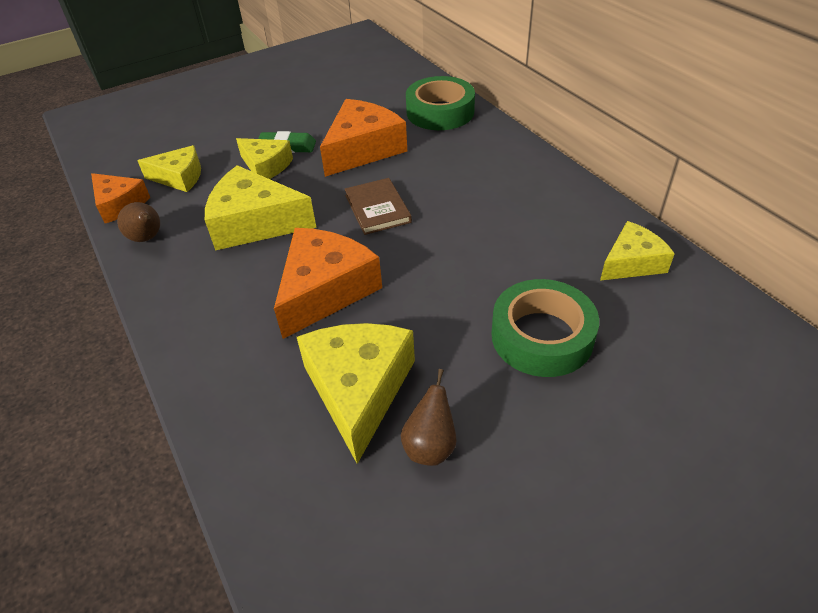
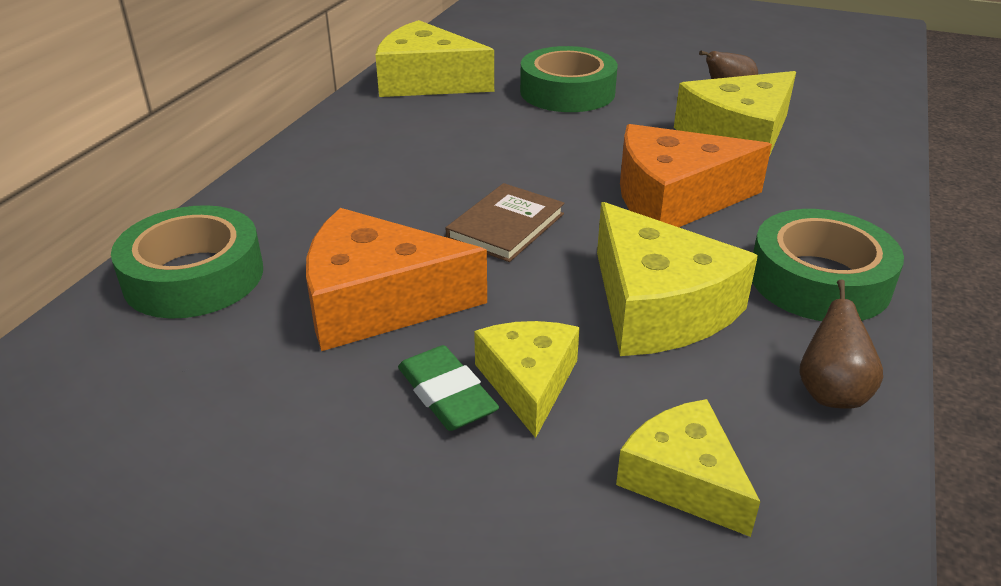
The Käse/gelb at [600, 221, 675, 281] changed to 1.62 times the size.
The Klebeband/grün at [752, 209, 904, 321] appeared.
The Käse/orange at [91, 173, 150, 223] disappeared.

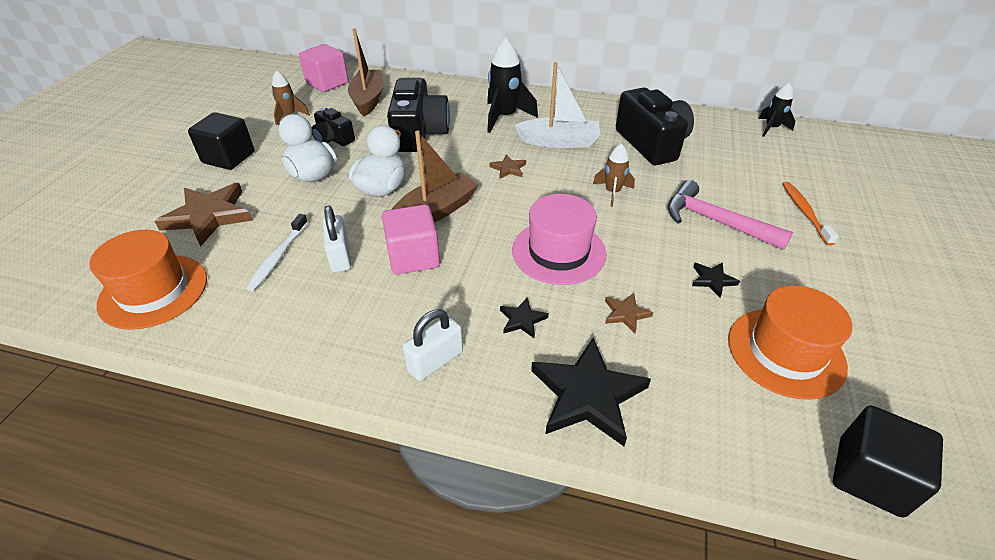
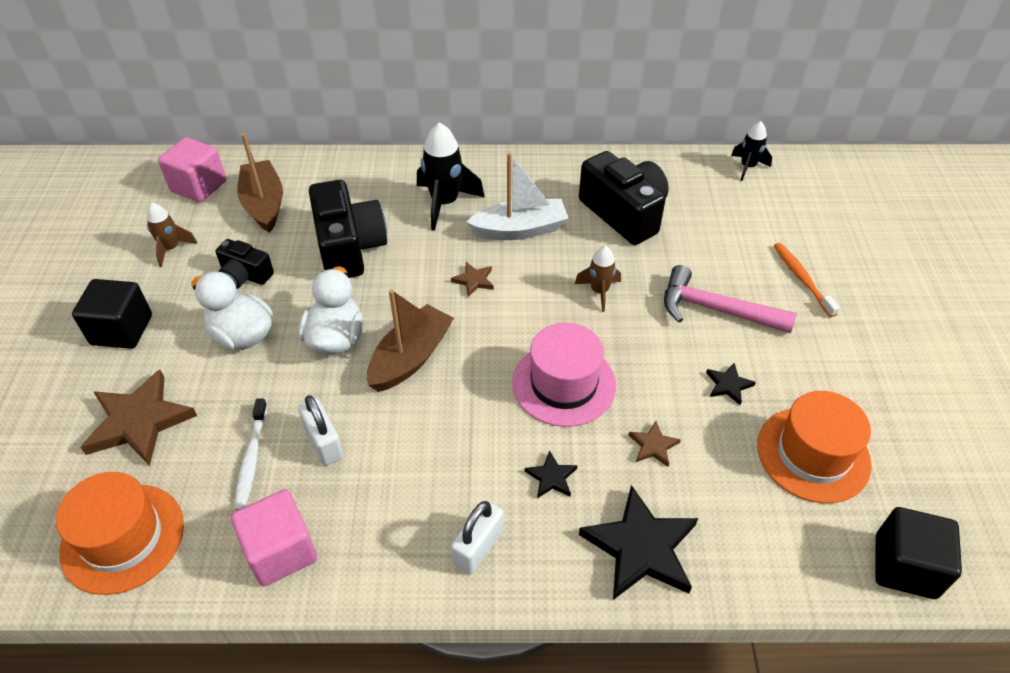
The Kubus/rosa moved from [382, 204, 440, 275] to [231, 490, 317, 586].

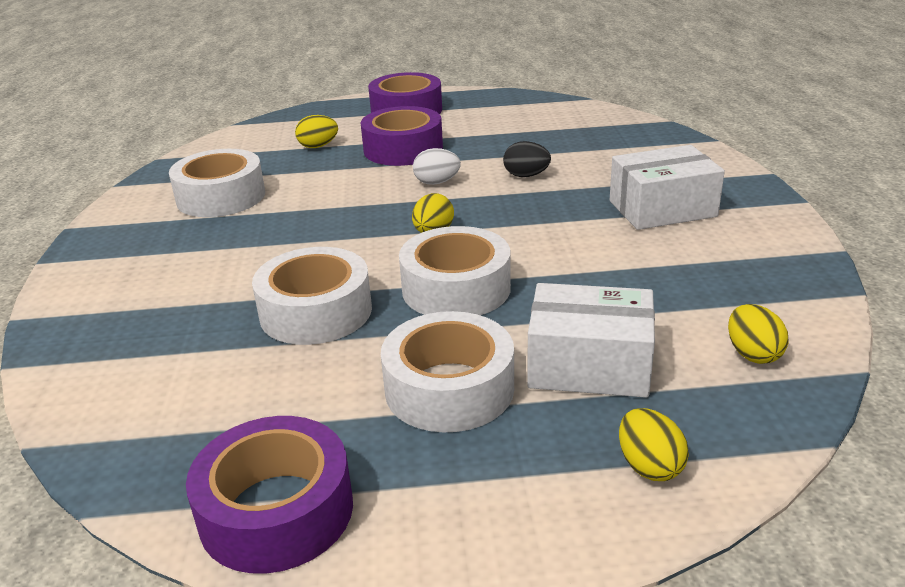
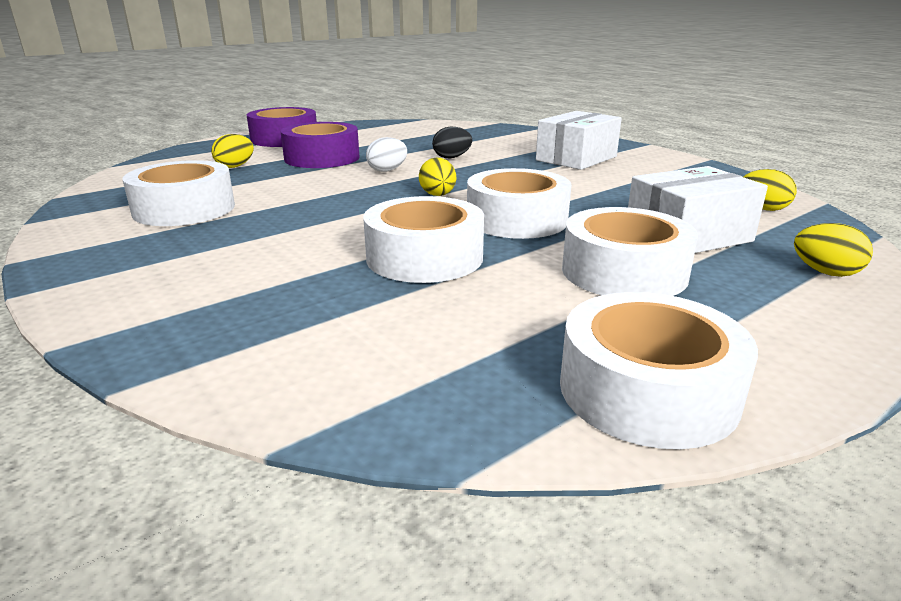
The Klebeband/lila at [186, 416, 353, 574] became the Klebeband/weiß at [560, 292, 758, 449].

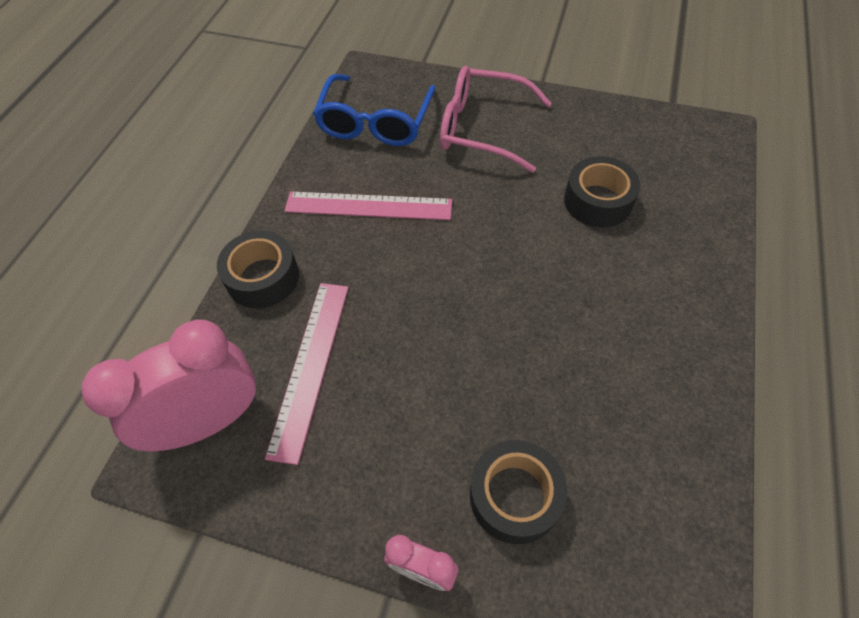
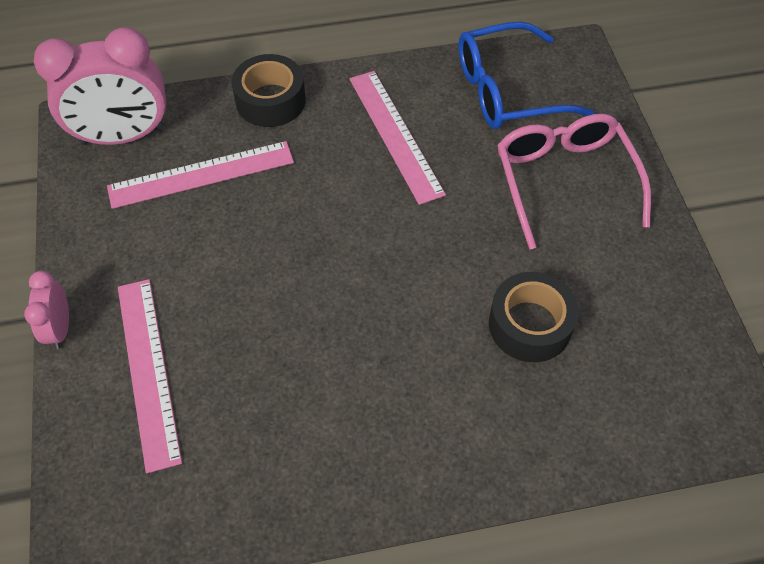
The Wecker/rosa at [82, 320, 256, 452] turned 135 degrees clockwise.
The Klebeband/schwarz at [470, 440, 567, 544] was replaced by the Lineal/rosa at [118, 279, 182, 473].

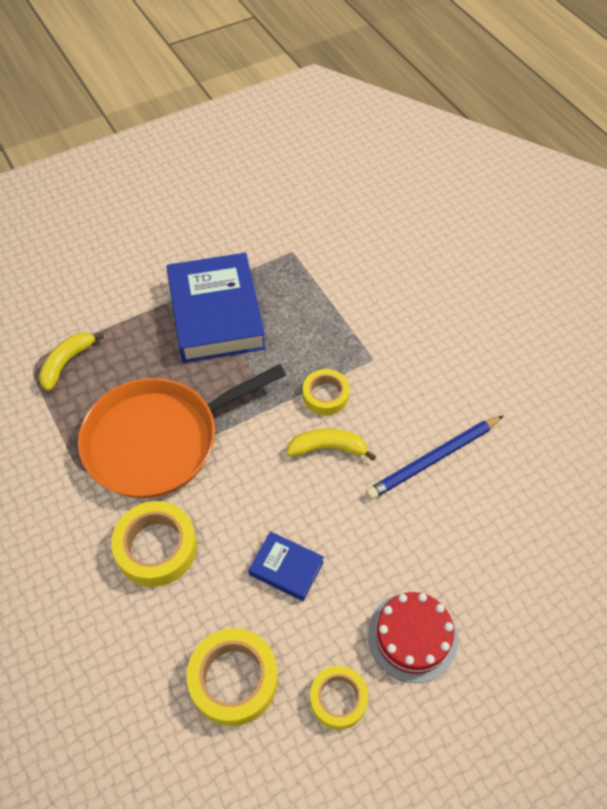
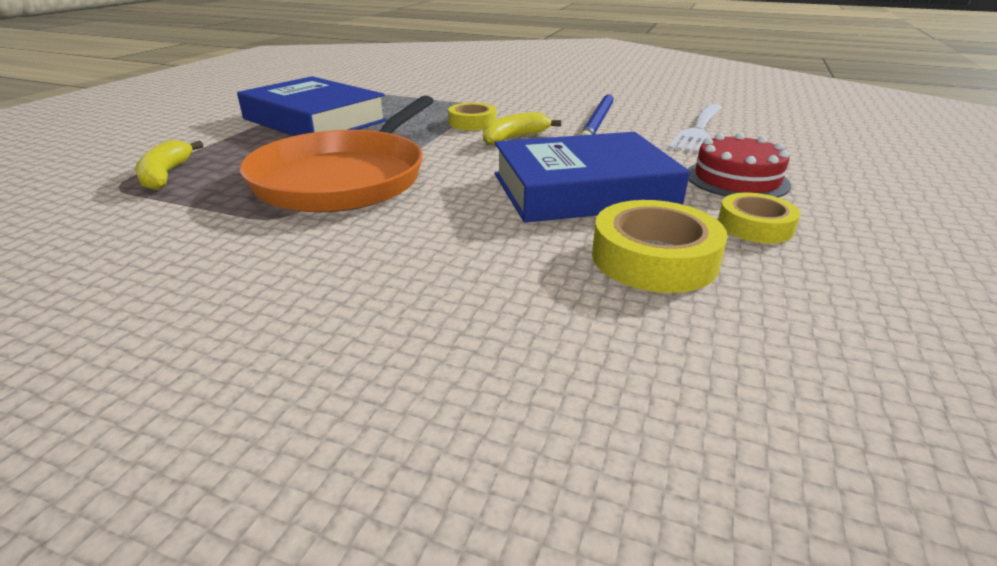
The Buch/blau at [249, 531, 324, 601] changed to 2.14 times the size.
The Gabel/weiß at [668, 104, 722, 154] appeared.
The Klebeband/gelb at [111, 501, 197, 587] disappeared.

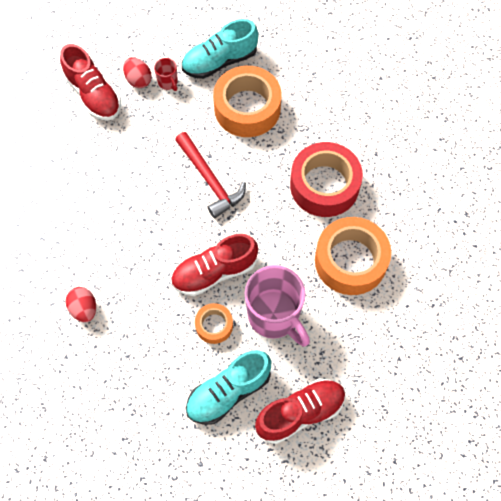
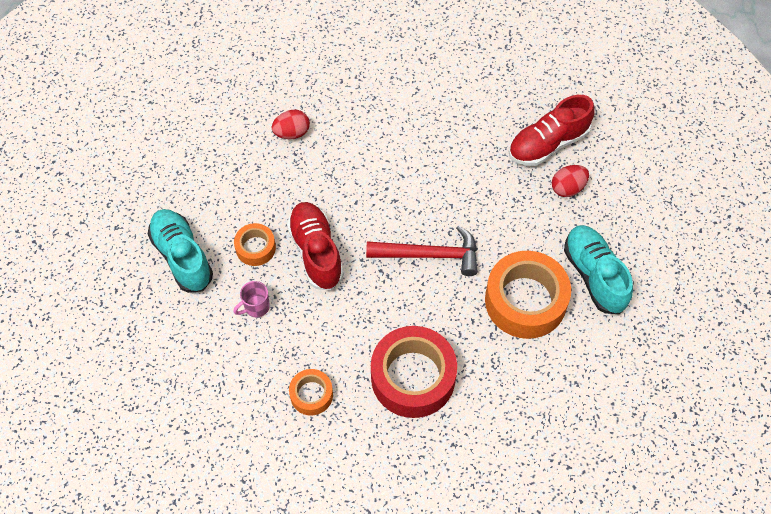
The Tasse/rosa at [244, 265, 310, 347] changed to 0.44 times the size.
The Klebeband/orange at [315, 217, 391, 295] changed to 0.50 times the size.
The Hammer/rot at [175, 132, 246, 218] turned 150 degrees counterclockwise.
The Tasse/rot at [154, 58, 178, 91] disappeared.
The Schuh/rot at [255, 378, 346, 444] disappeared.

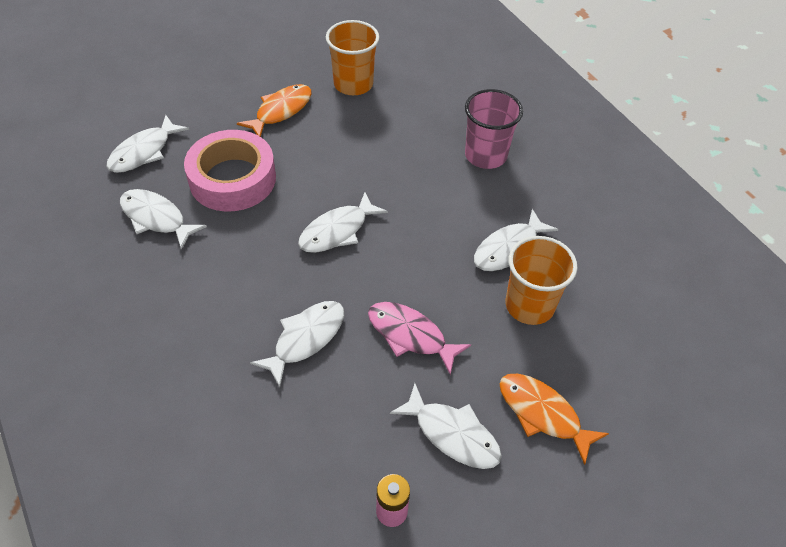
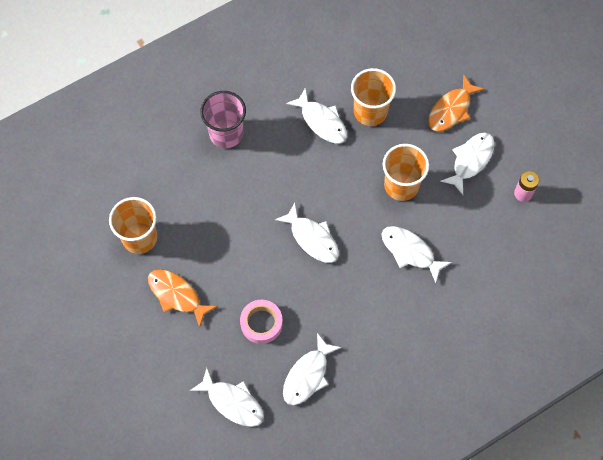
The Klebeband/rosa at [184, 130, 276, 212] changed to 0.59 times the size.
The Fisch/rosa at [368, 302, 471, 375] was replaced by the Becher/orange at [383, 144, 429, 201].

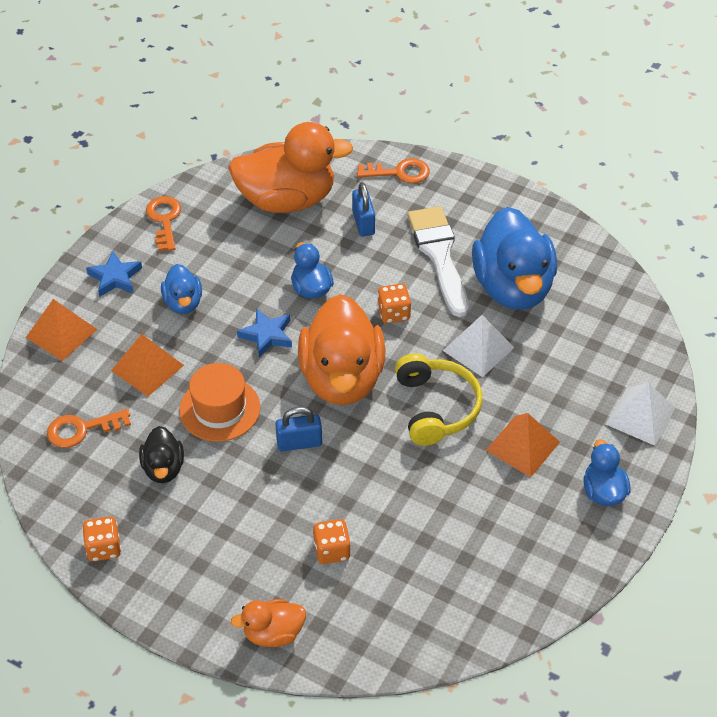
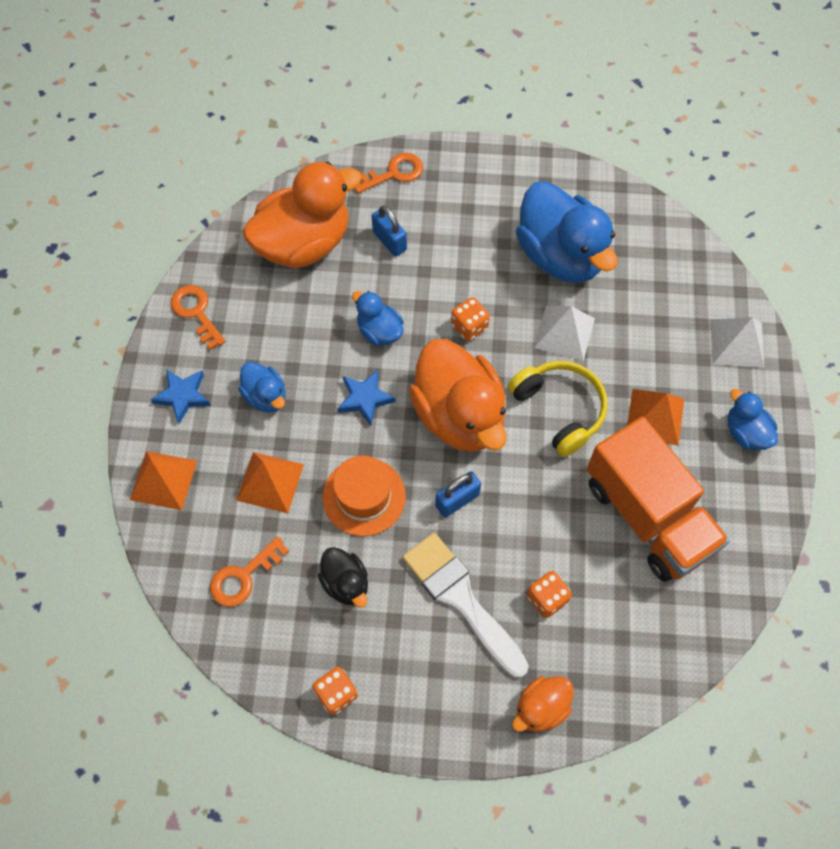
The Pinsel/weiß moved from [408, 206, 469, 317] to [403, 533, 529, 678].
The Lastwagen/orange at [587, 416, 730, 582] appeared.

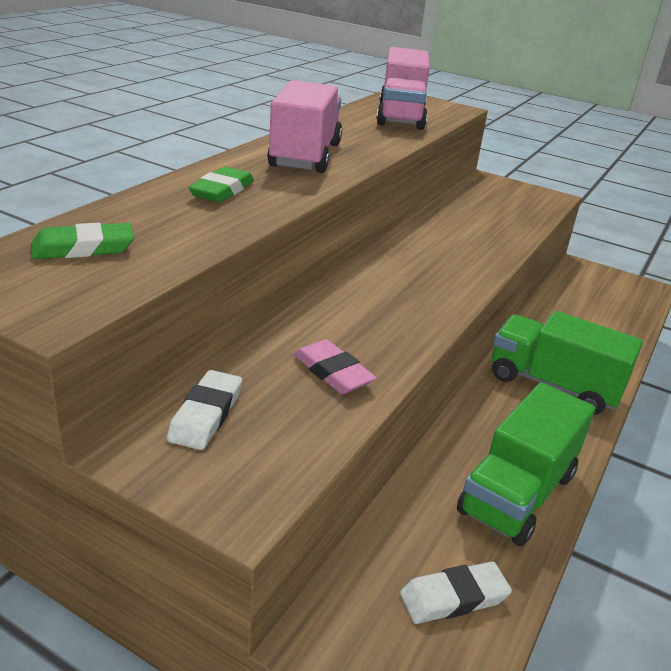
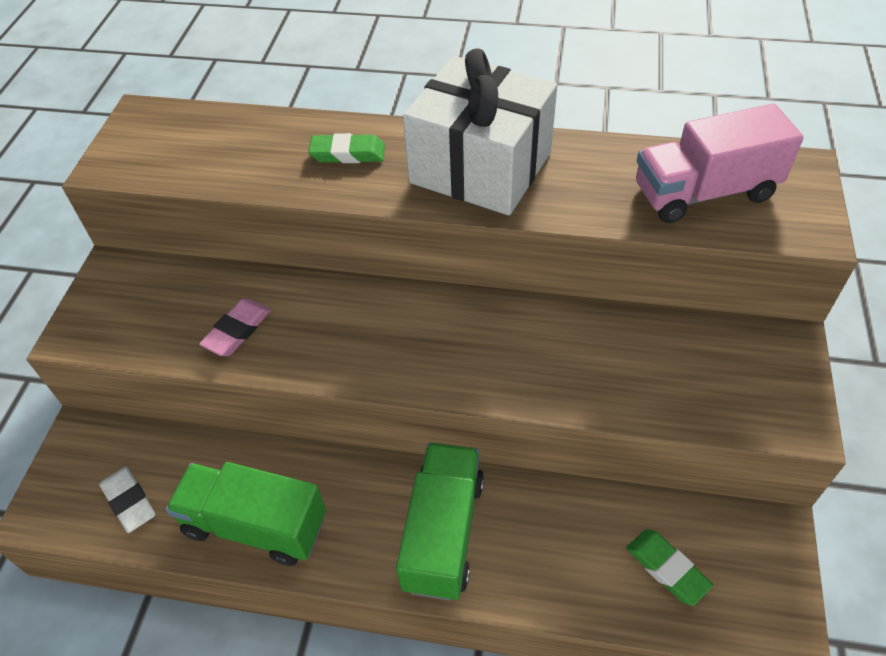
The Lastwagen/rosa at [267, 80, 342, 173] was replaced by the Geschenk/weiß at [403, 48, 557, 215].
The Radiergummi/grün moved from [31, 223, 134, 259] to [626, 529, 713, 606].
The Radiergummi/weiß at [167, 370, 242, 450] disappeared.

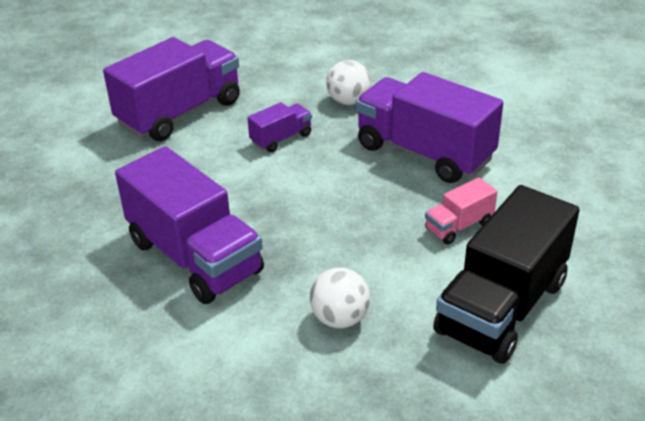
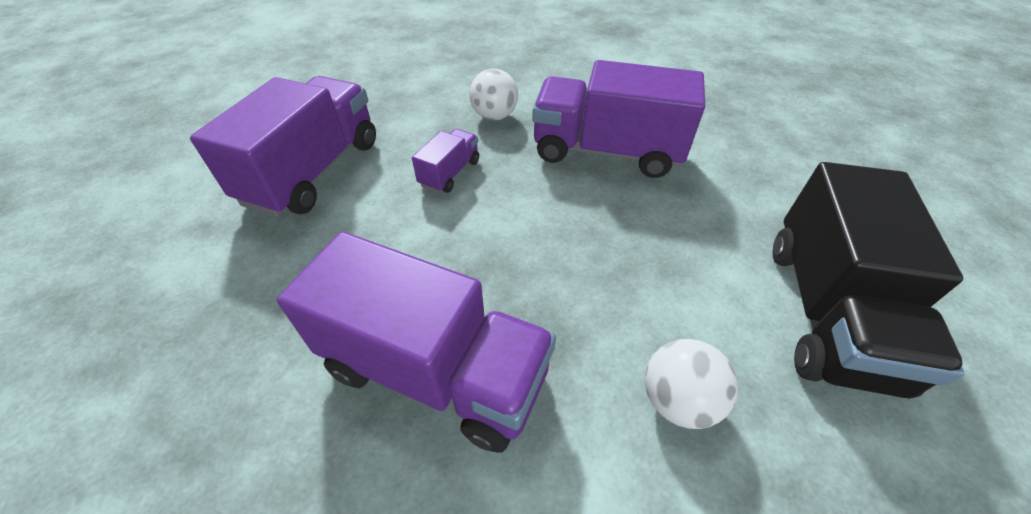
The Lastwagen/rosa at [425, 177, 498, 245] disappeared.

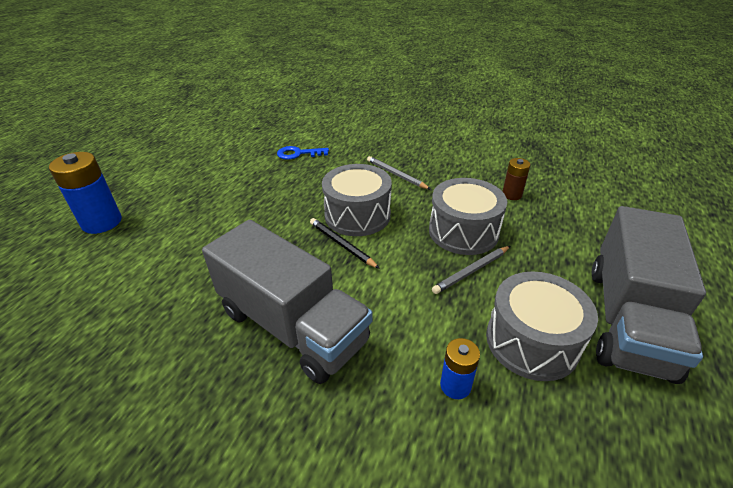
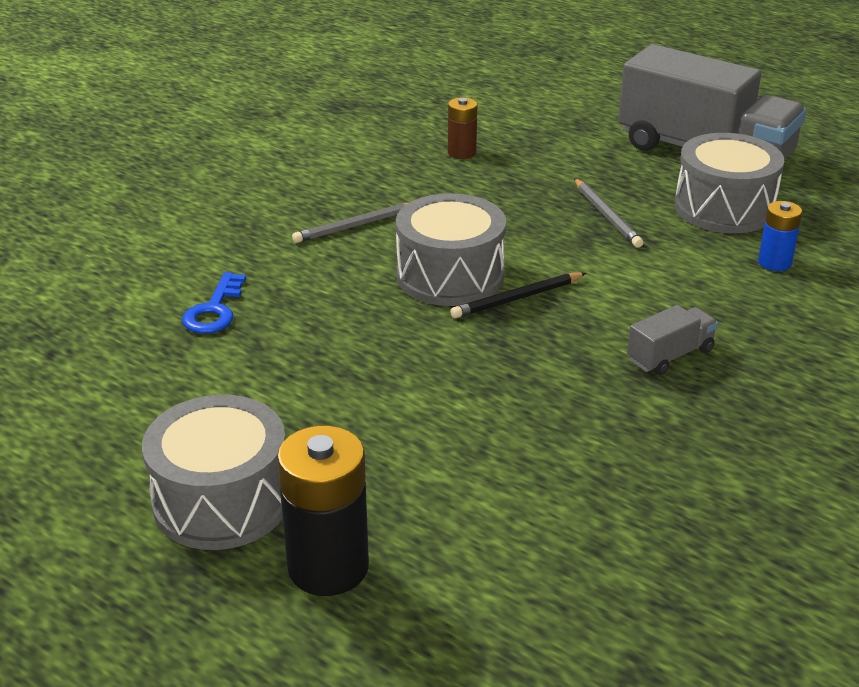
The Trommel/grau moved from [429, 178, 507, 255] to [142, 395, 285, 550].
The Batterie/blau at [49, 152, 122, 234] became the Batterie/schwarz at [277, 426, 369, 596].
The Lastwagen/grau at [202, 220, 373, 384] changed to 0.42 times the size.

